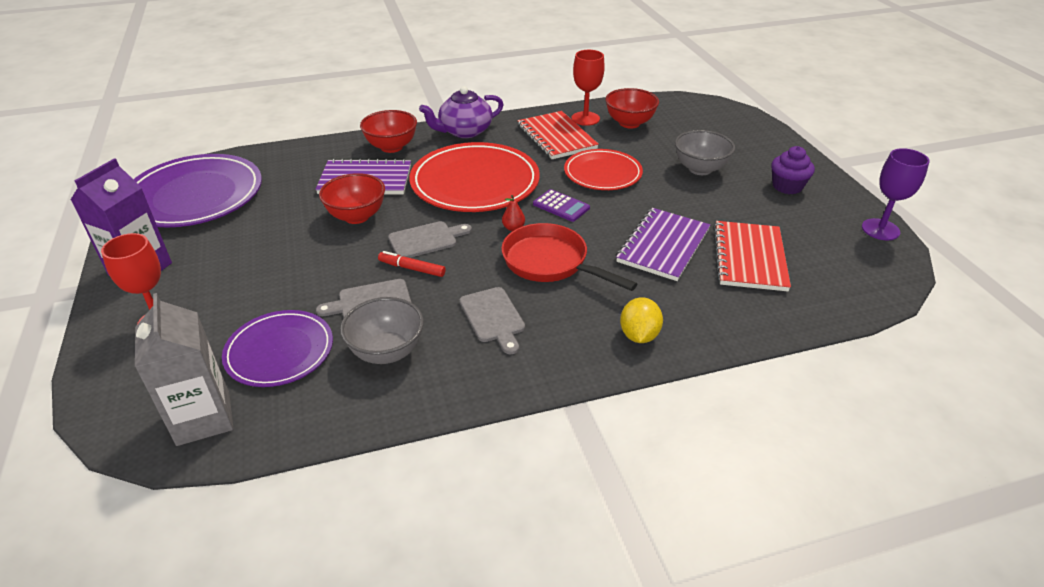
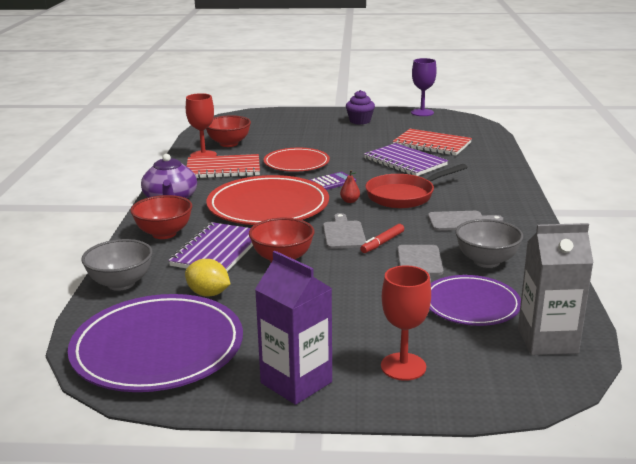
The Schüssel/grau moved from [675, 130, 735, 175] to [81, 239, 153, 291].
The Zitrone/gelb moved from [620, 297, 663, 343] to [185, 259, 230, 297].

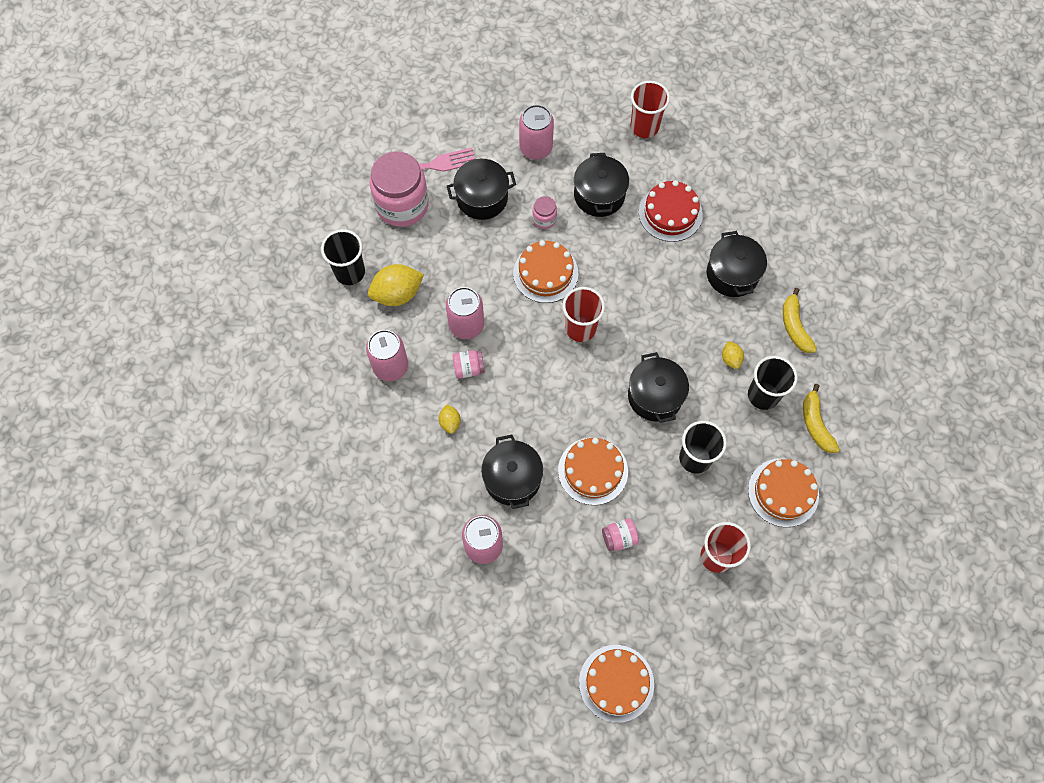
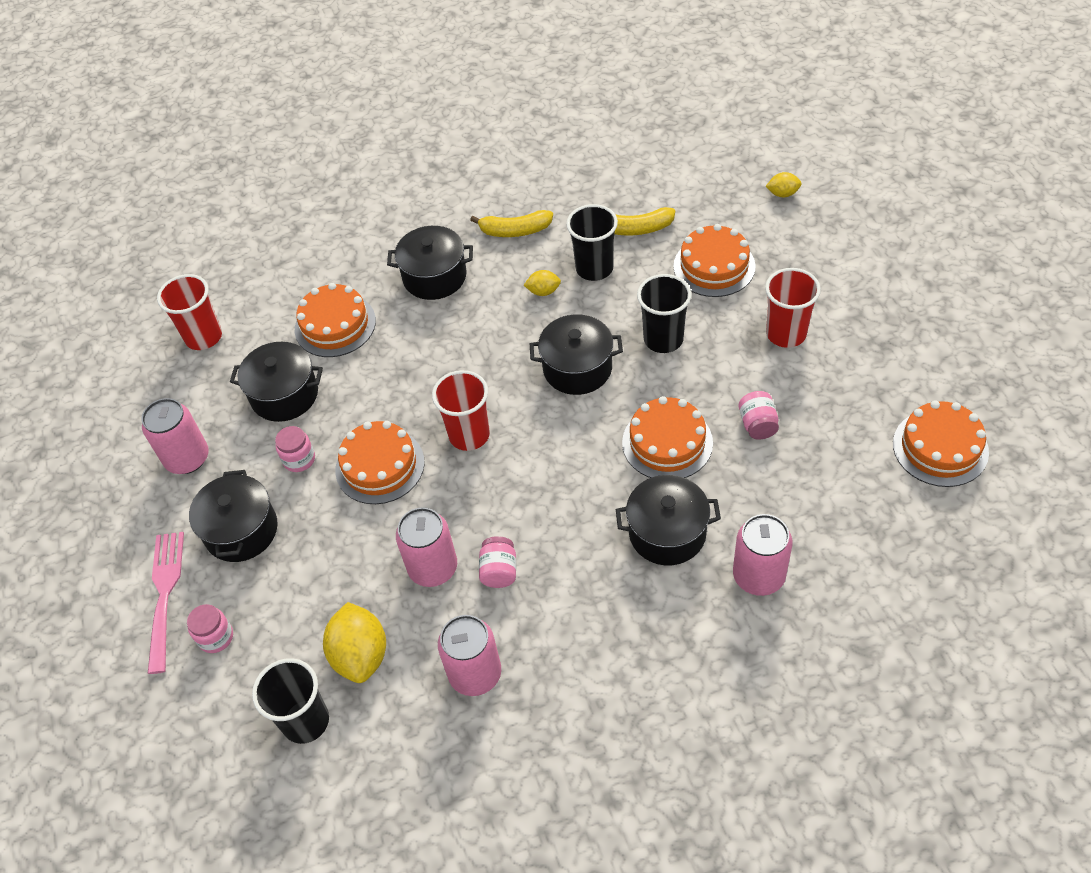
The Einmachglas/rosa at [369, 151, 429, 227] changed to 0.45 times the size.
The Kuchen/rot at [639, 180, 703, 242] became the Kuchen/orange at [295, 283, 376, 357].
The Zitrone/gelb moved from [439, 404, 461, 434] to [766, 172, 802, 197].

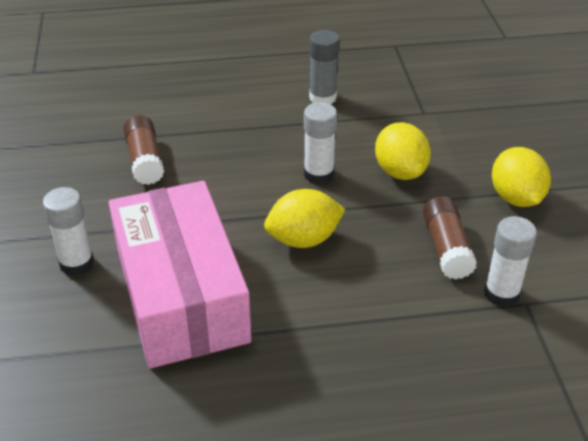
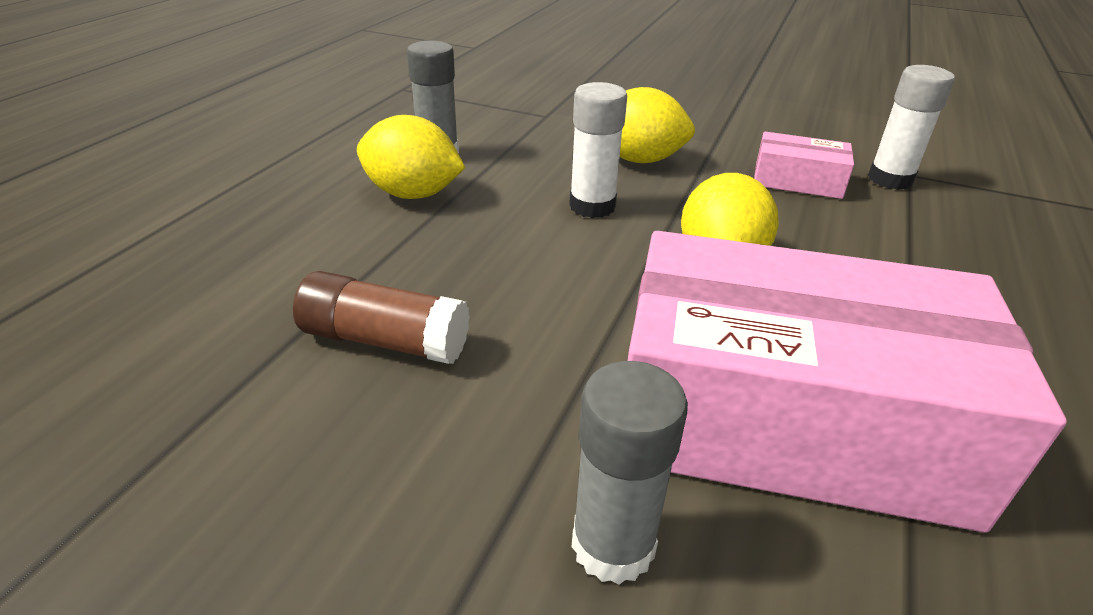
The Zitrone/gelb moved from [492, 147, 551, 207] to [357, 115, 465, 199].
The Klebestift/weiß at [43, 187, 94, 276] became the Klebestift/grau at [572, 361, 688, 585].
The Klebestift/braun at [423, 196, 477, 280] was replaced by the Schachtel/rosa at [754, 132, 854, 199].

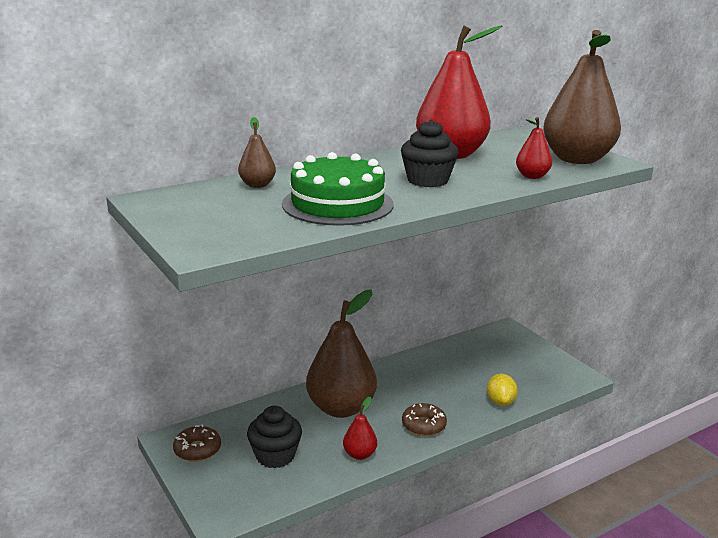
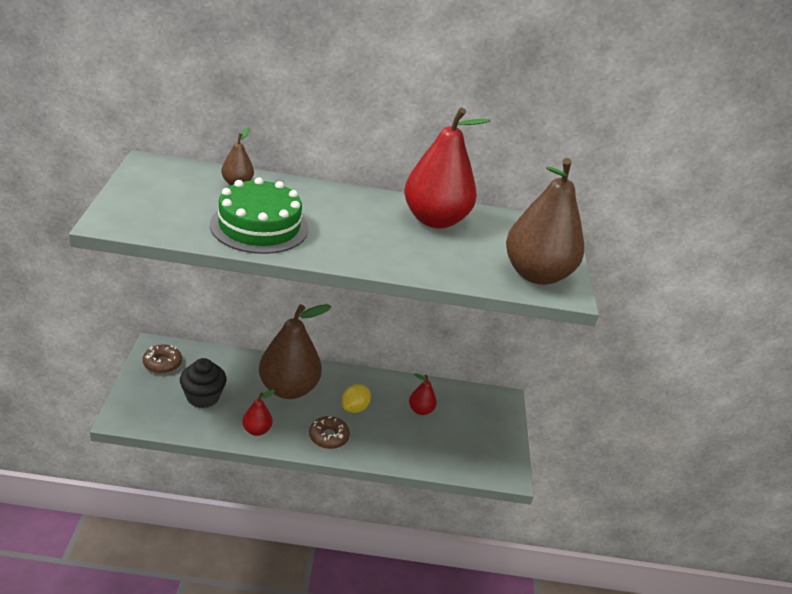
The Zitrone/gelb moved from [487, 373, 518, 406] to [342, 384, 371, 413].
The Birne/rot moved from [516, 117, 552, 179] to [409, 373, 437, 415].
The Muffin/schwarz at [401, 120, 459, 187] disappeared.

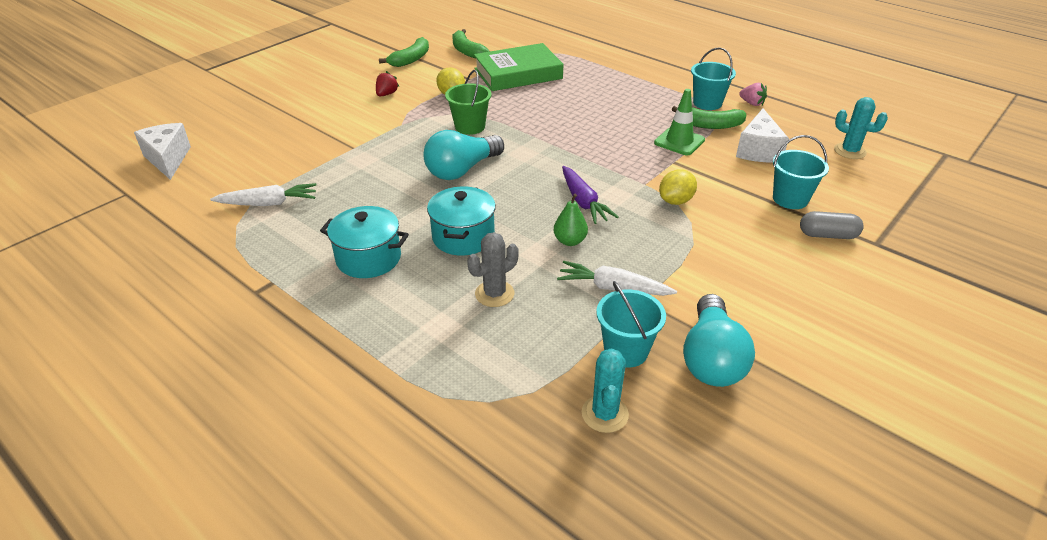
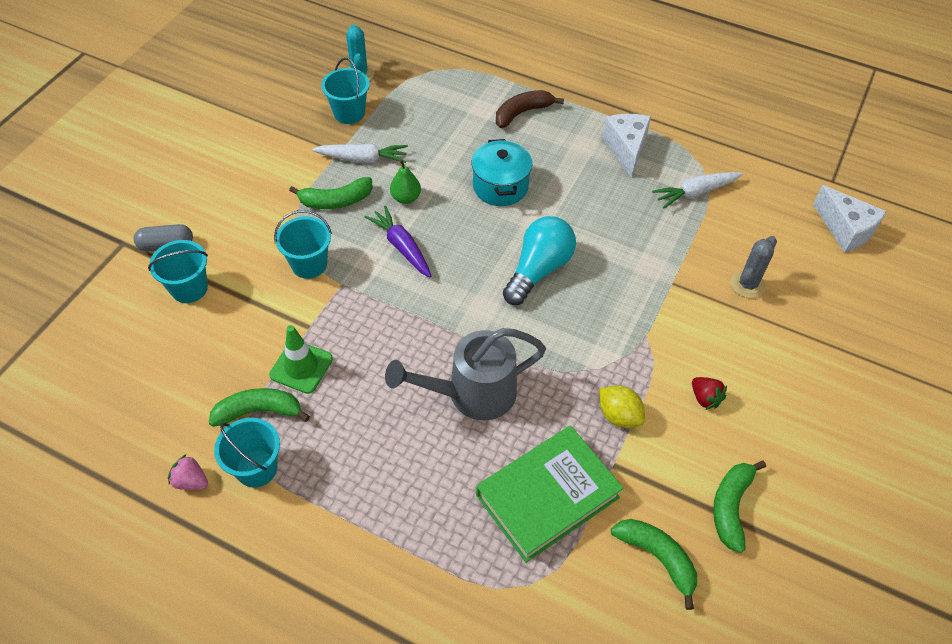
The Zitrone/gelb at [659, 170, 697, 205] was replaced by the Eimer/türkis at [274, 210, 332, 279].
The Banane/grün at [289, 177, 372, 209] appeared.
The Gießkanne/grau at [385, 328, 546, 420] appeared.
The Banane/braun at [496, 90, 564, 128] appeared.
The Käse/weiß moved from [736, 108, 789, 163] to [602, 114, 651, 178].
The Erdbeere/rot at [376, 71, 399, 96] turned 45 degrees counterclockwise.
The Kaktus/grau moved from [467, 232, 518, 307] to [731, 236, 777, 298].
The Kochtopf/türkis at [320, 206, 409, 278] disappeared.
The Eimer/grün at [445, 70, 492, 135] disappeared.
The Glühbirne/türkis at [683, 294, 755, 387] disappeared.
The Kaktus/türkis at [834, 97, 888, 159] disappeared.

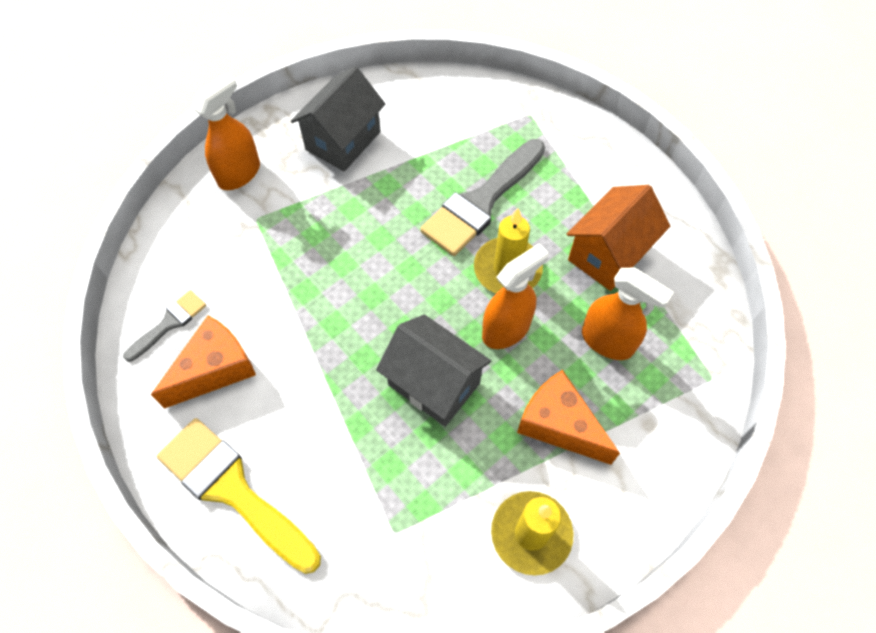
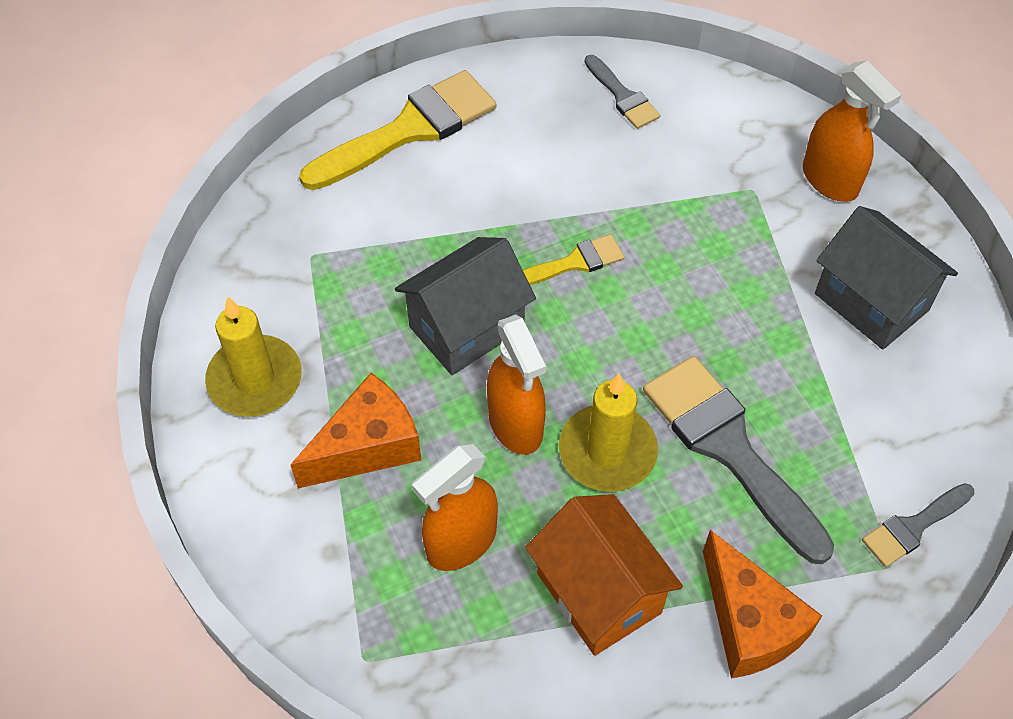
The Pinsel/gelb at [523, 234, 624, 285] appeared.
The Käse/orange moved from [151, 315, 256, 409] to [703, 530, 822, 679].
The Pinsel/grau at [862, 483, 975, 567] appeared.

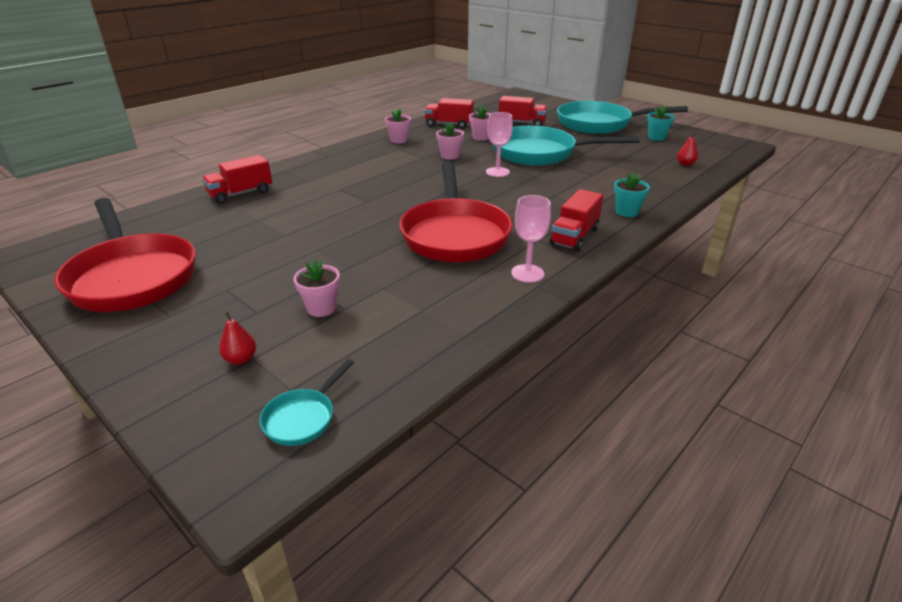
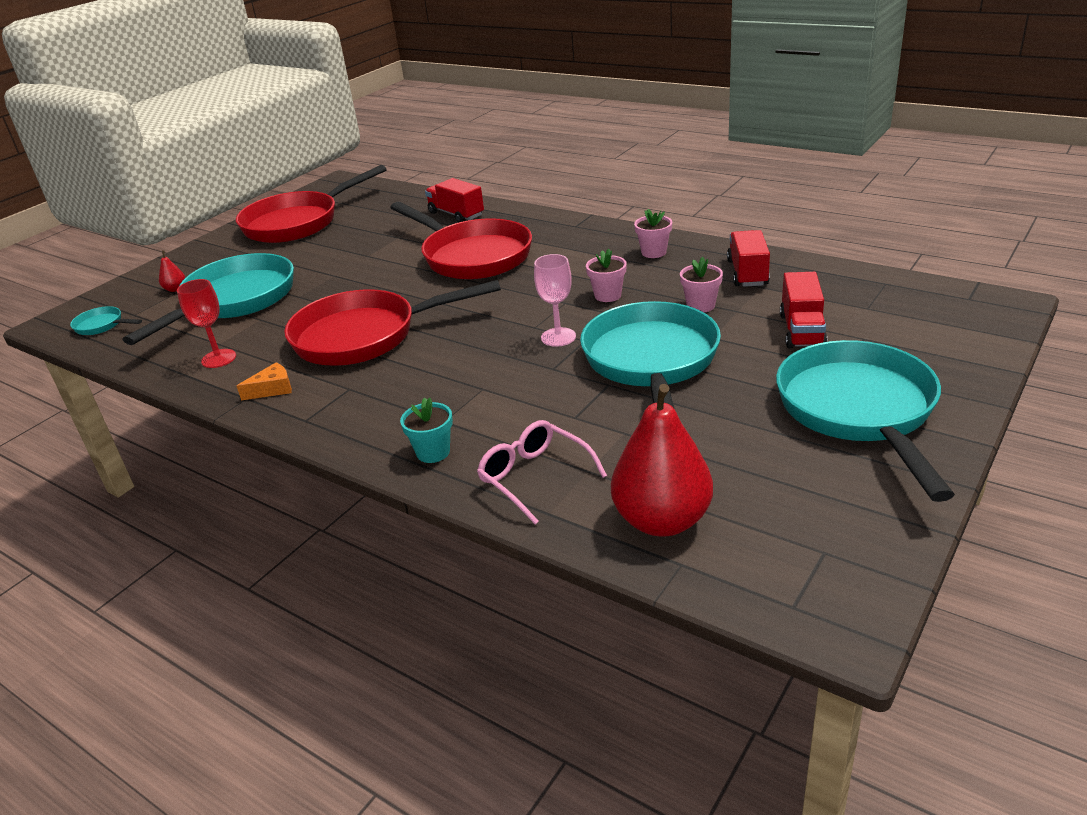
The Blumentopf/rosa at [293, 259, 340, 317] was replaced by the Pfanne/türkis at [122, 253, 294, 345].
The Kelch/rot at [177, 279, 236, 368] appeared.
The Kelch/rosa at [511, 195, 551, 283] was replaced by the Käse/orange at [237, 362, 292, 401].
The Pfanne/rot at [390, 202, 532, 279] appeared.
The Brille/rosa at [477, 420, 607, 525] appeared.
The Birne/rot at [677, 132, 698, 166] changed to 2.46 times the size.
The Lastwagen/rot at [550, 189, 603, 251] disappeared.
The Blumentopf/türkis at [647, 106, 675, 141] disappeared.

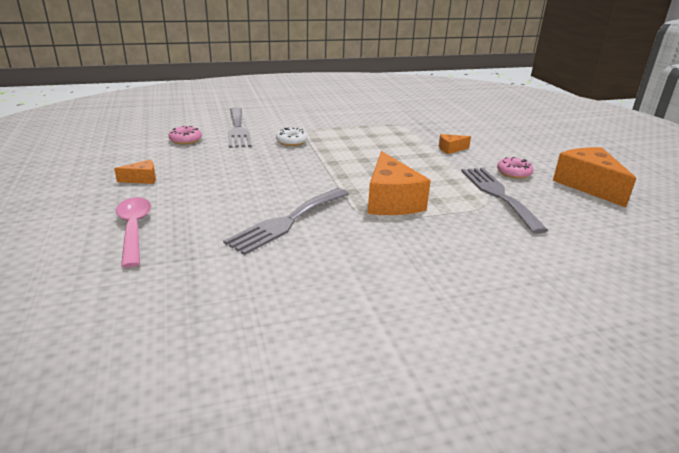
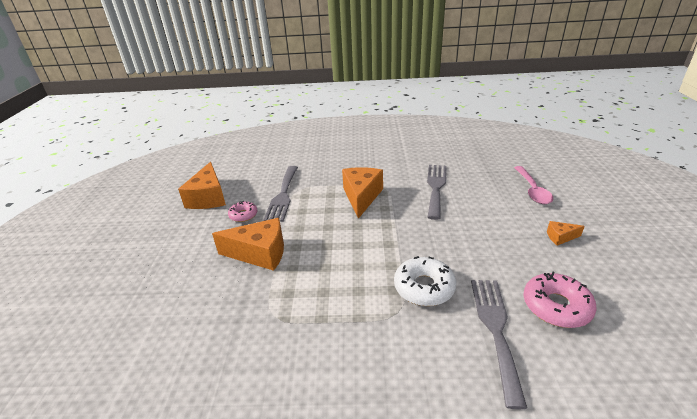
The Käse/orange at [439, 134, 471, 154] changed to 2.10 times the size.
The Donut/weiß at [276, 127, 307, 146] changed to 1.64 times the size.
The Gabel/grau at [223, 188, 349, 255] turned 45 degrees counterclockwise.
The Donut/rosa at [168, 126, 202, 144] changed to 1.64 times the size.

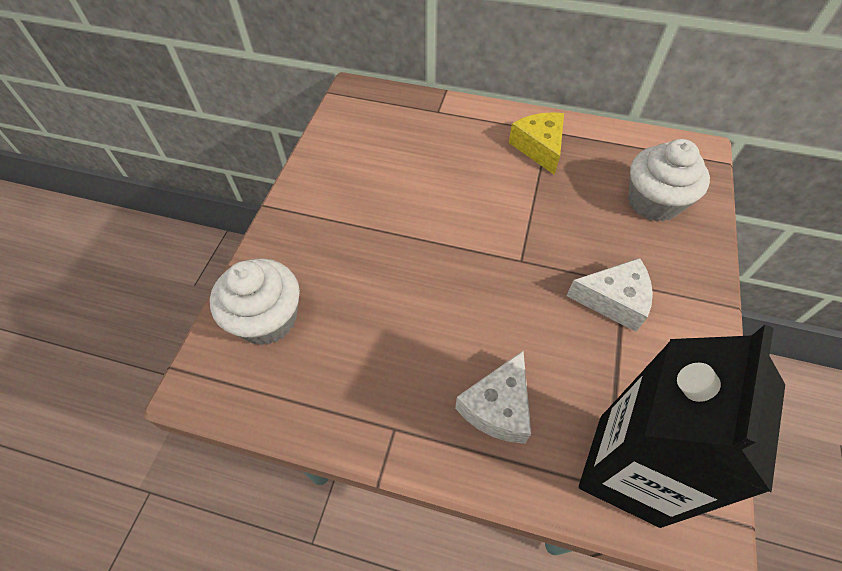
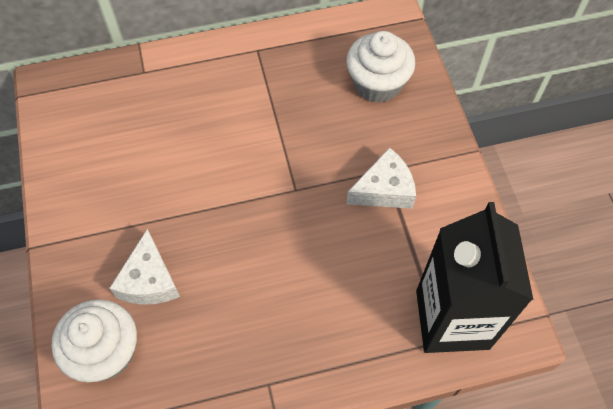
The Käse/weiß moved from [455, 351, 531, 444] to [110, 229, 180, 305].
The Käse/gelb at [509, 112, 564, 175] disappeared.

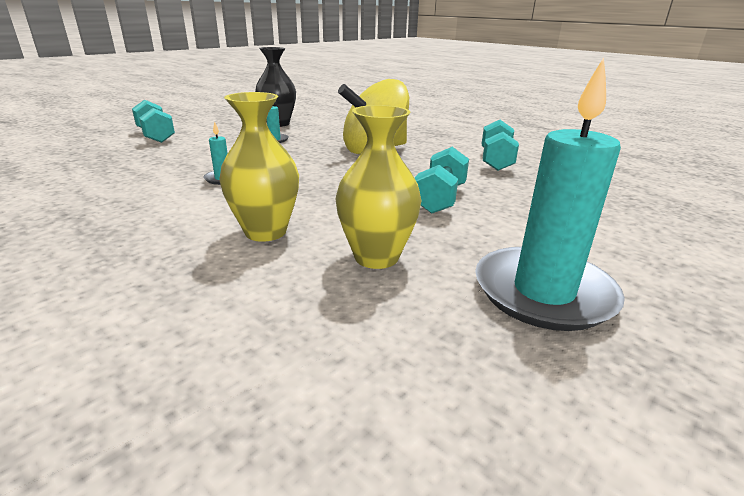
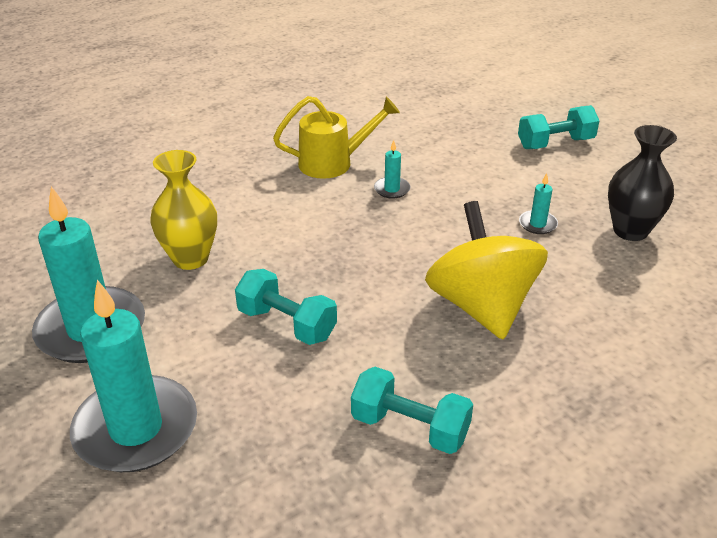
The Kerze/türkis at [70, 280, 197, 472] appeared.
The Gießkanne/gelb at [273, 96, 400, 179] appeared.
The Vase/gelb at [220, 92, 299, 242] disappeared.

